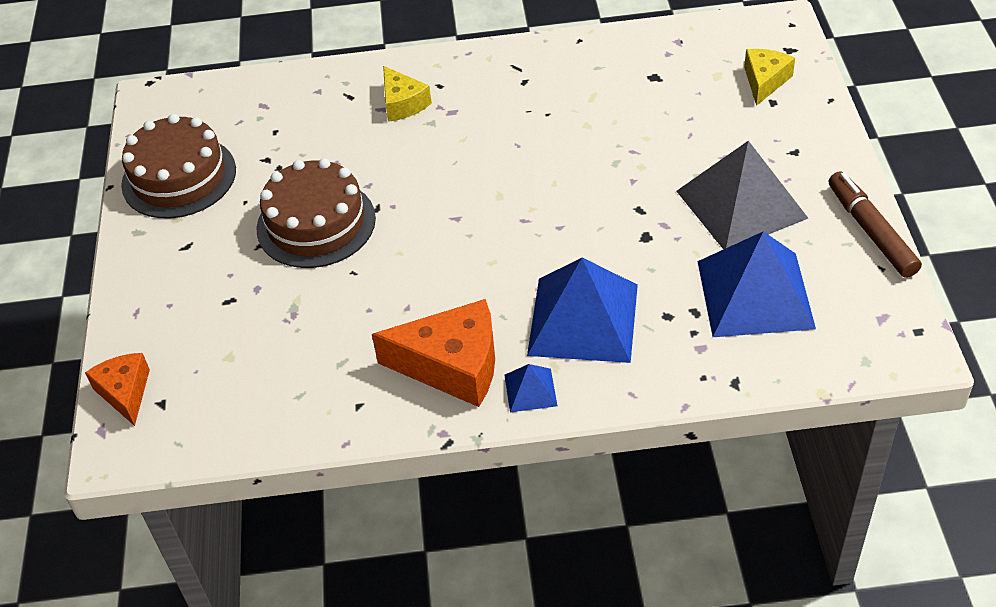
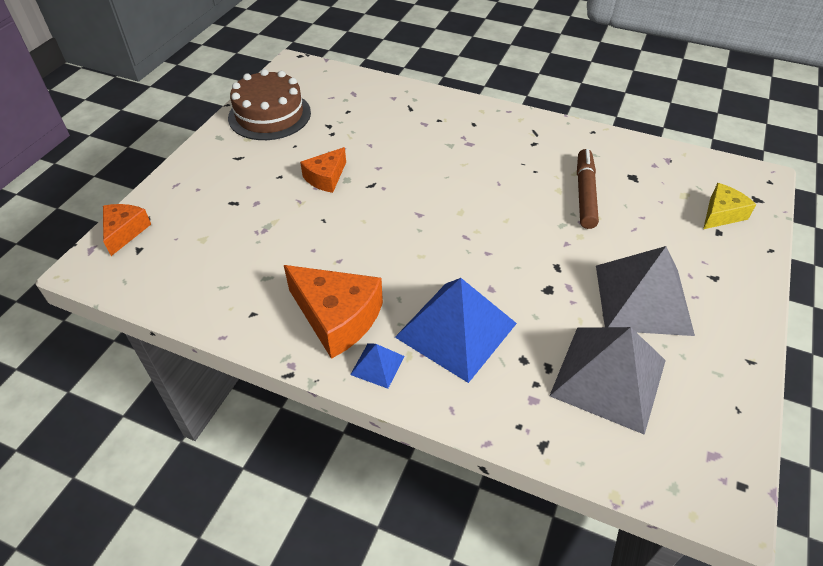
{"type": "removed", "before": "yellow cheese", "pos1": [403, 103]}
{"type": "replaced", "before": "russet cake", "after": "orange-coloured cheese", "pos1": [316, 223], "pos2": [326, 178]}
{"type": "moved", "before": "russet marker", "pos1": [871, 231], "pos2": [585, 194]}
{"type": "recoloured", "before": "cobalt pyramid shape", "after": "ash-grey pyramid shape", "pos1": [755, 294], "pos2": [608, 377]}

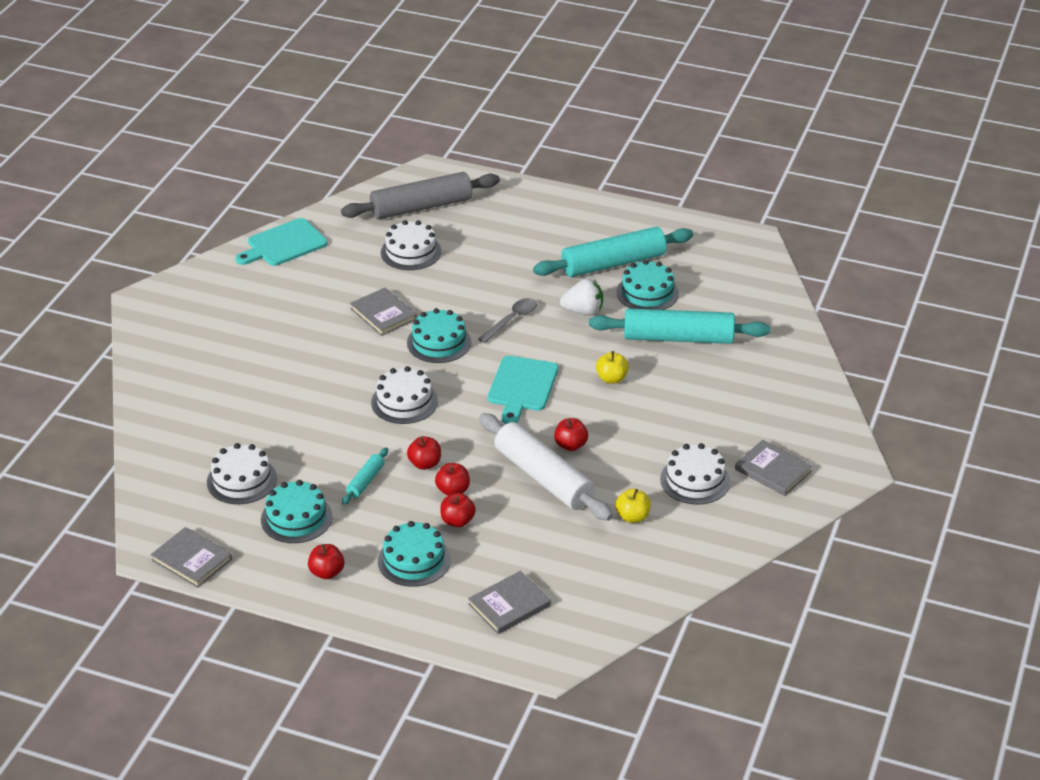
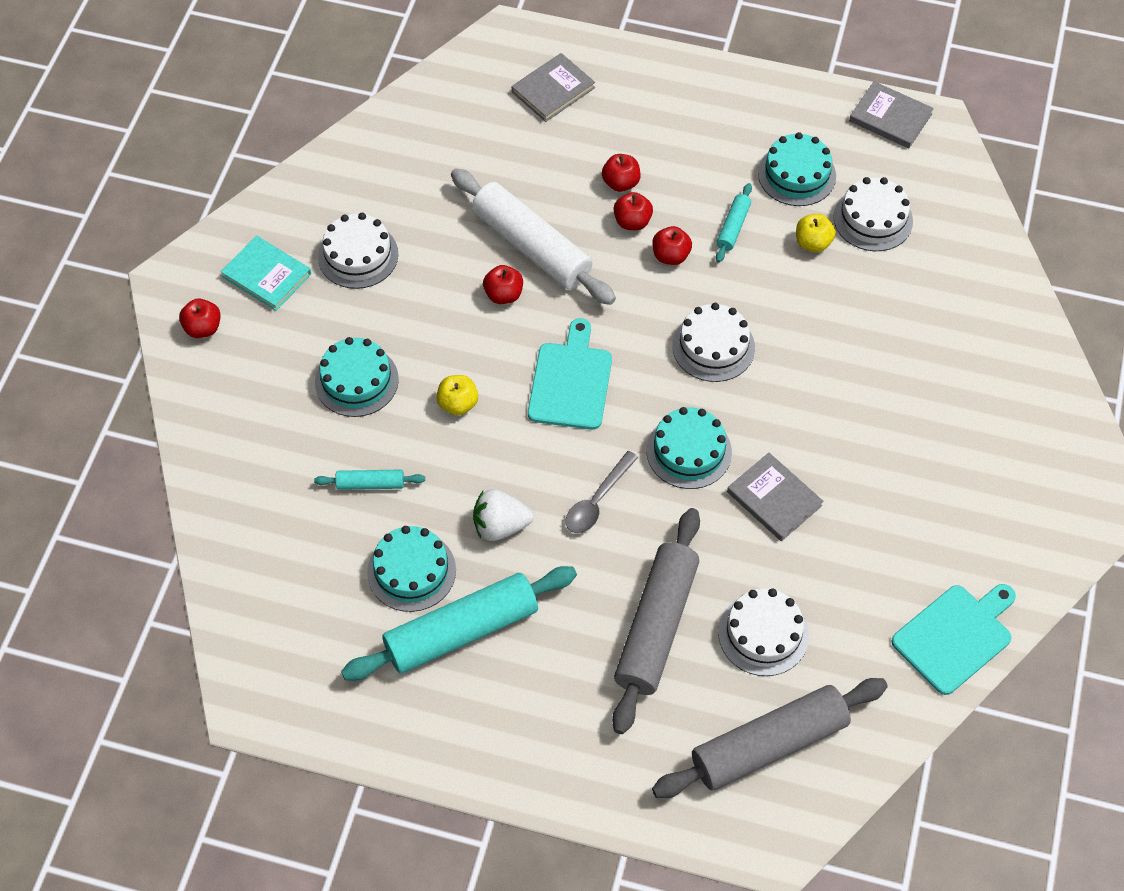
{"type": "resized", "before": "aqua pastry roller", "pos1": [678, 338], "pos2": [370, 484], "scale": 0.46}
{"type": "recoloured", "before": "ash-grey hardcover", "after": "aqua hardcover", "pos1": [773, 470], "pos2": [266, 275]}
{"type": "moved", "before": "yellow apple fruit", "pos1": [632, 517], "pos2": [813, 243]}
{"type": "moved", "before": "aqua cake", "pos1": [414, 560], "pos2": [356, 381]}
{"type": "moved", "before": "red apple fruit", "pos1": [327, 572], "pos2": [203, 328]}
{"type": "added", "after": "ash-grey pastry roller", "pos2": [656, 626]}

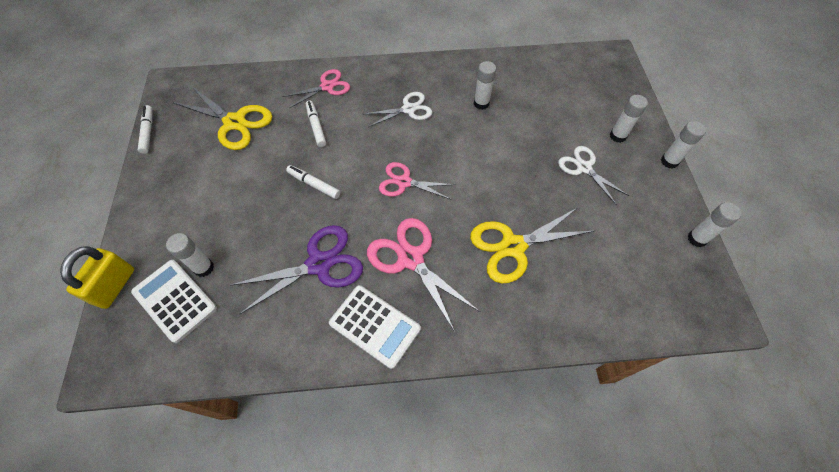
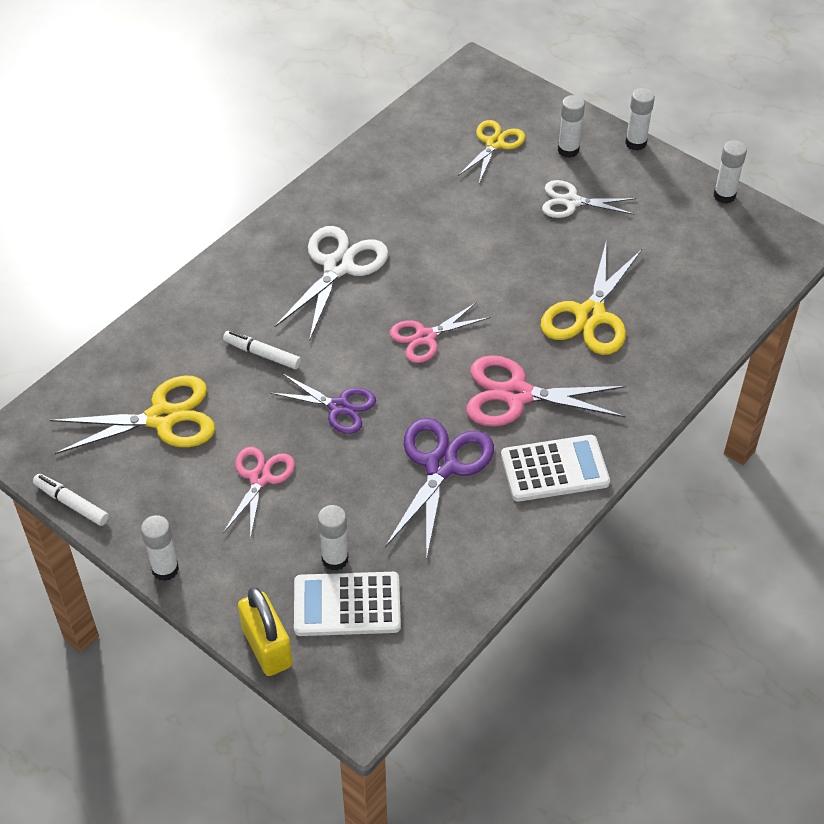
{"type": "moved", "before": "snow-white stick of glue", "pos1": [481, 103], "pos2": [165, 569]}
{"type": "moved", "before": "rosy shears", "pos1": [327, 86], "pos2": [260, 478]}
{"type": "resized", "before": "snow-white shears", "pos1": [409, 109], "pos2": [338, 266], "scale": 1.53}
{"type": "replaced", "before": "snow-white marker", "after": "royal purple shears", "pos1": [314, 184], "pos2": [339, 407]}
{"type": "added", "after": "yellow shears", "pos2": [495, 143]}

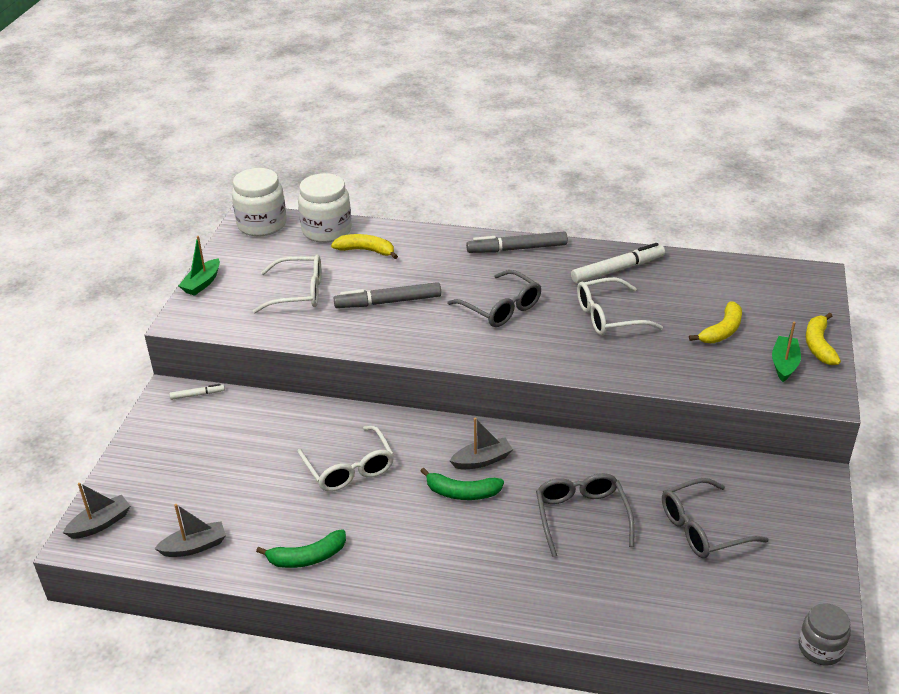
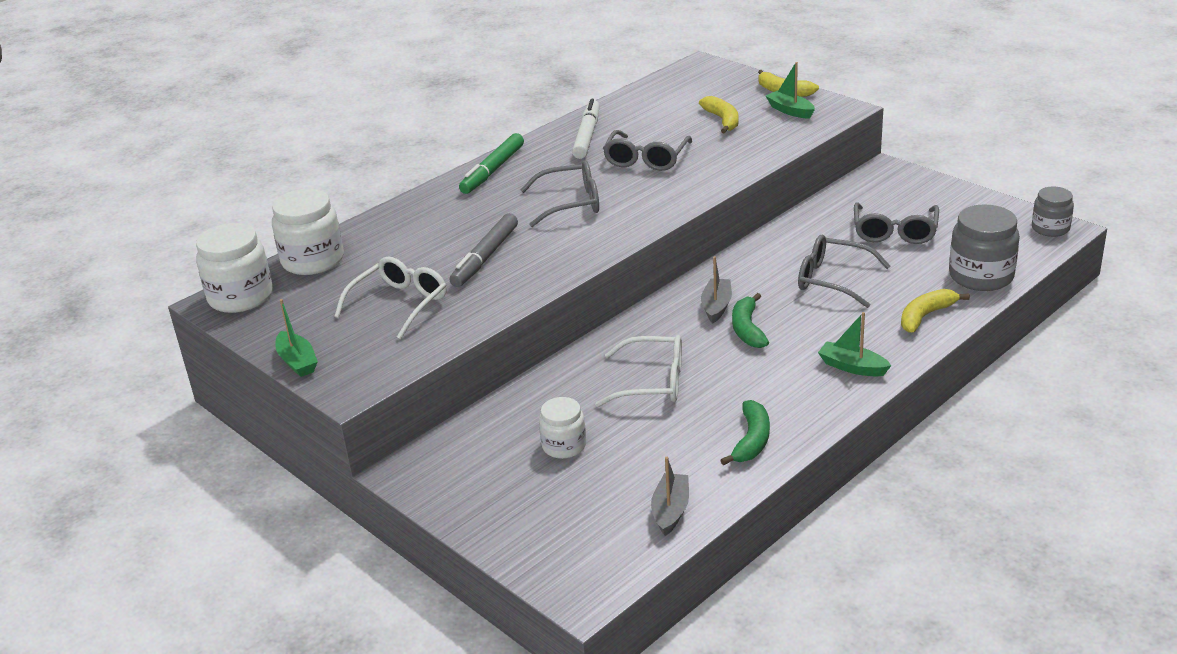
{"type": "recoloured", "before": "ash-grey marker", "after": "green marker", "pos1": [517, 249], "pos2": [493, 170]}
{"type": "moved", "before": "yellow toy banana", "pos1": [366, 251], "pos2": [925, 316]}
{"type": "recoloured", "before": "snow-white glasses", "after": "ash-grey glasses", "pos1": [609, 316], "pos2": [646, 159]}
{"type": "removed", "before": "snow-white marker", "pos1": [197, 395]}
{"type": "turned", "before": "green toy banana", "pos1": [462, 492], "pos2": [747, 329], "turn": 135}
{"type": "removed", "before": "ash-grey boat", "pos1": [100, 524]}
{"type": "added", "after": "ash-grey jar", "pos2": [981, 276]}
{"type": "added", "after": "green boat", "pos2": [852, 367]}
{"type": "added", "after": "snow-white jar", "pos2": [564, 446]}

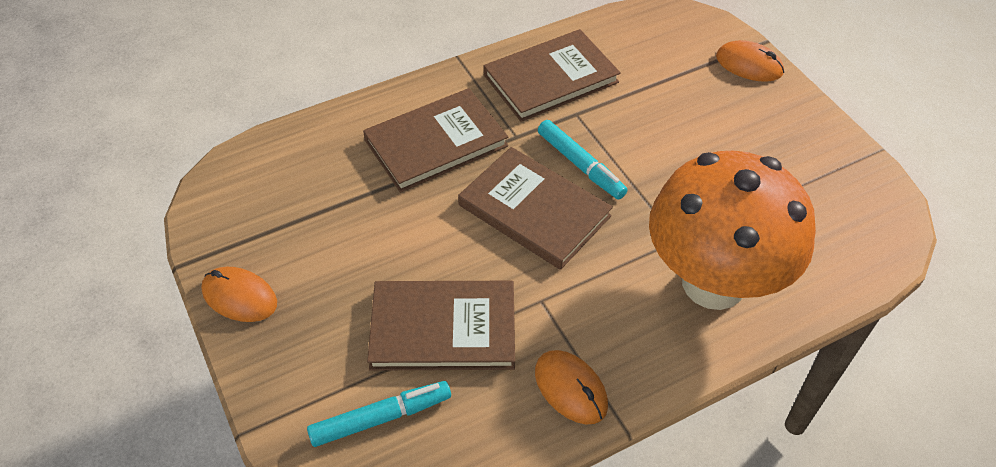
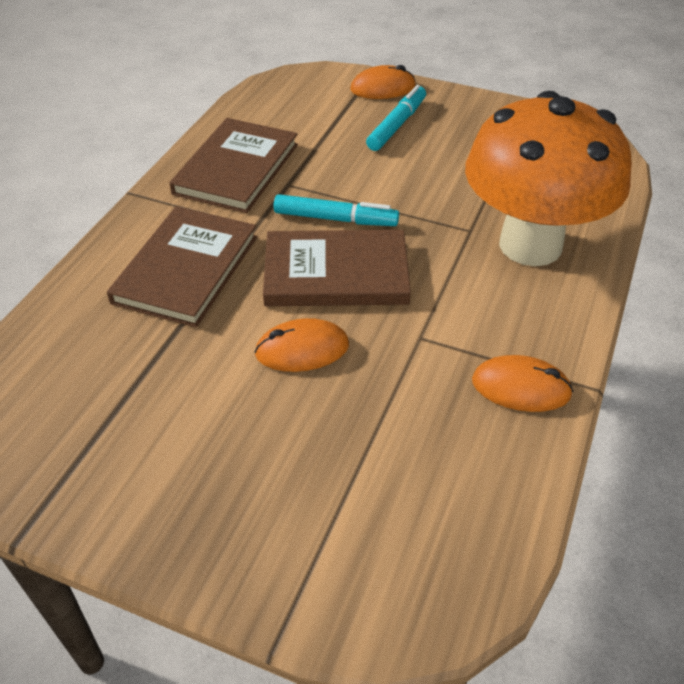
{"type": "moved", "before": "orange-coloured computer mouse", "pos1": [239, 297], "pos2": [302, 349]}
{"type": "removed", "before": "russet hardcover", "pos1": [443, 329]}
{"type": "moved", "before": "aqua marker", "pos1": [381, 418], "pos2": [397, 125]}

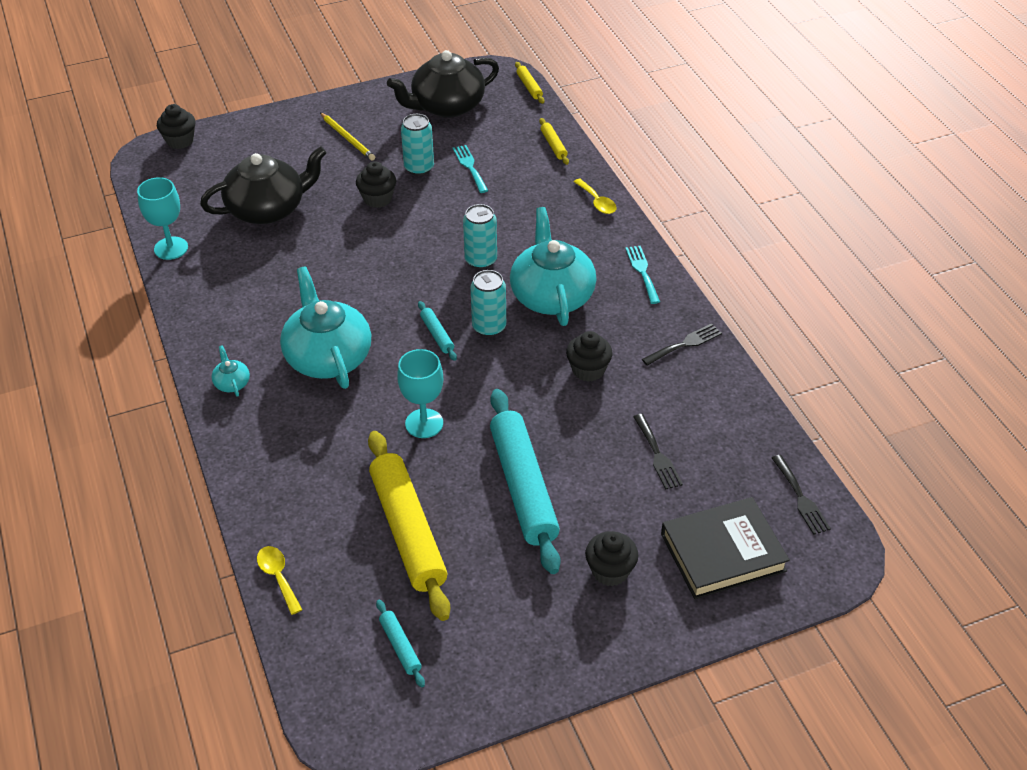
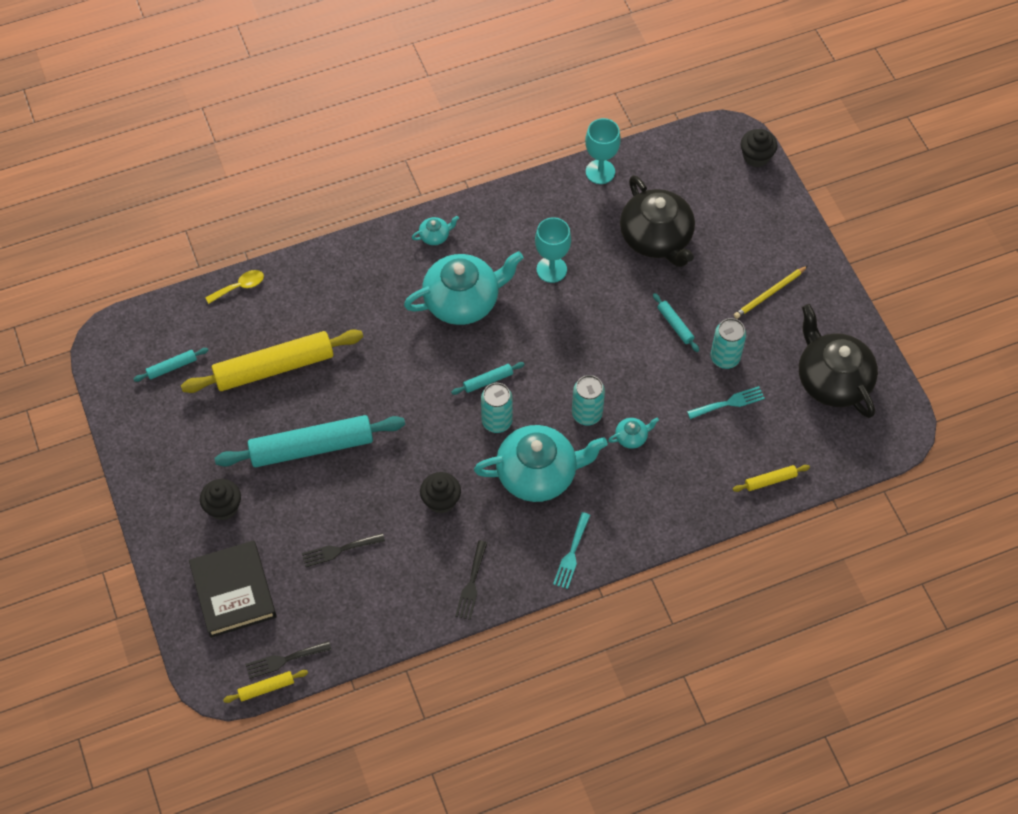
{"type": "moved", "before": "yellow pastry roller", "pos1": [529, 87], "pos2": [266, 688]}
{"type": "replaced", "before": "ebony cupcake", "after": "aqua pastry roller", "pos1": [377, 199], "pos2": [675, 325]}
{"type": "removed", "before": "yellow tablespoon", "pos1": [597, 202]}
{"type": "turned", "before": "aqua table fork", "pos1": [642, 272], "pos2": [571, 554], "turn": 120}
{"type": "turned", "before": "ebony table fork", "pos1": [685, 344], "pos2": [471, 584], "turn": 45}
{"type": "moved", "before": "aqua goblet", "pos1": [424, 423], "pos2": [551, 269]}
{"type": "added", "after": "aqua china teapot", "pos2": [632, 437]}

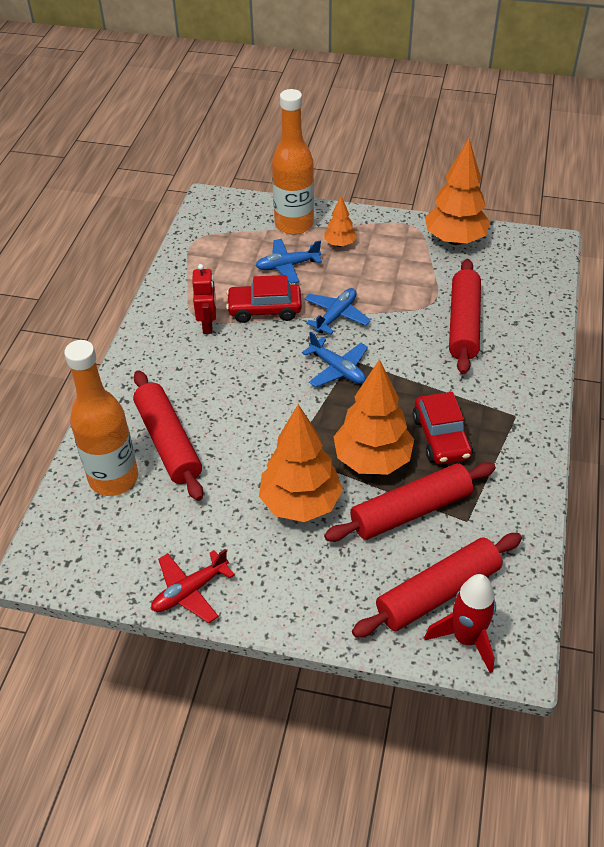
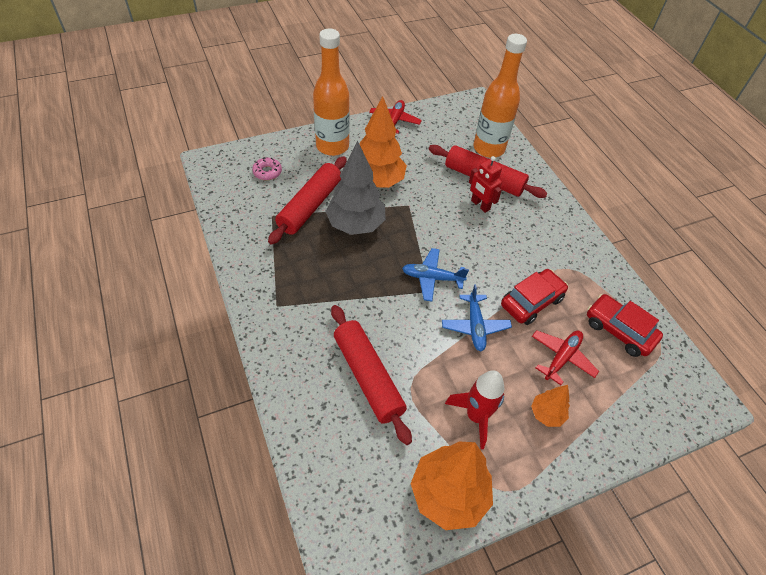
{"type": "moved", "before": "orange-coloured bottle", "pos1": [294, 224], "pos2": [332, 146]}
{"type": "recoloured", "before": "cobalt plane", "after": "red plane", "pos1": [287, 266], "pos2": [561, 358]}
{"type": "moved", "before": "red robot figure", "pos1": [208, 325], "pos2": [480, 205]}
{"type": "recoloured", "before": "orange-coloured tree", "after": "ash-grey tree", "pos1": [372, 460], "pos2": [356, 225]}
{"type": "moved", "before": "red toy car", "pos1": [441, 437], "pos2": [619, 330]}
{"type": "replaced", "before": "red pastry roller", "after": "rosy doughnut", "pos1": [437, 592], "pos2": [267, 172]}
{"type": "moved", "before": "red rocket", "pos1": [466, 638], "pos2": [476, 416]}

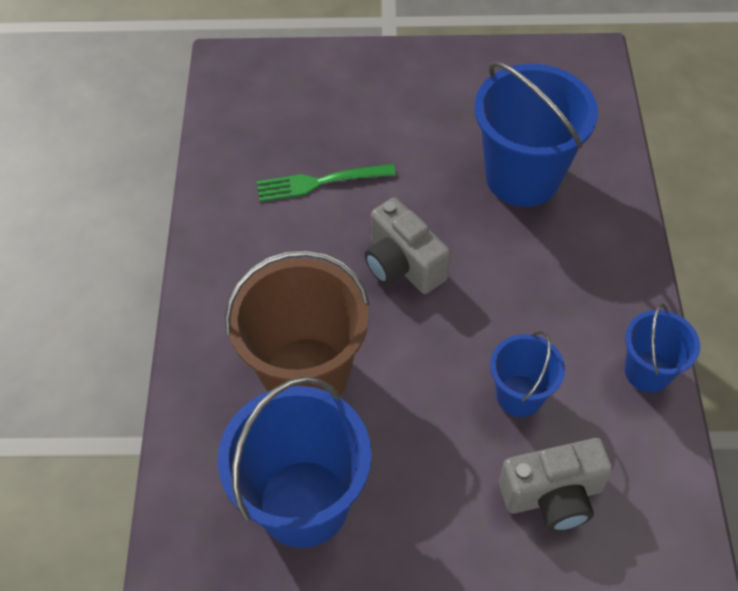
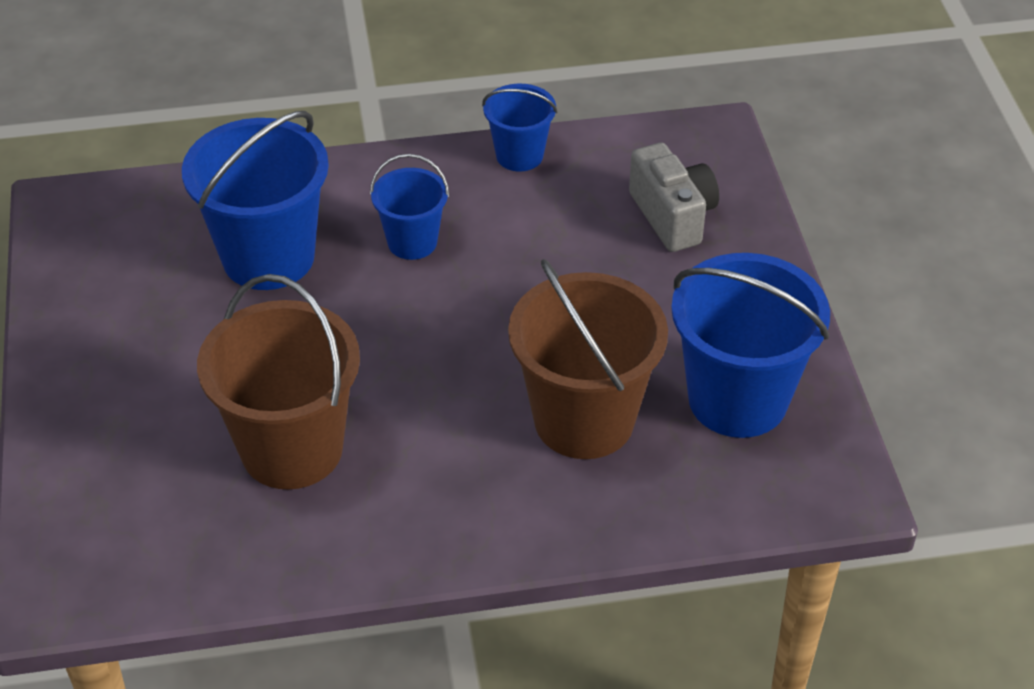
{"type": "replaced", "before": "green table fork", "after": "russet pail", "pos1": [319, 182], "pos2": [292, 449]}
{"type": "removed", "before": "ash-grey photo camera", "pos1": [402, 265]}
{"type": "moved", "before": "cobalt pail", "pos1": [519, 396], "pos2": [412, 242]}

